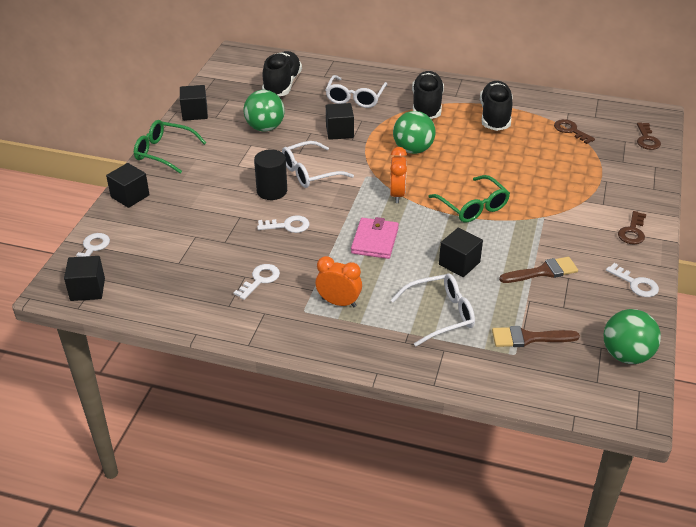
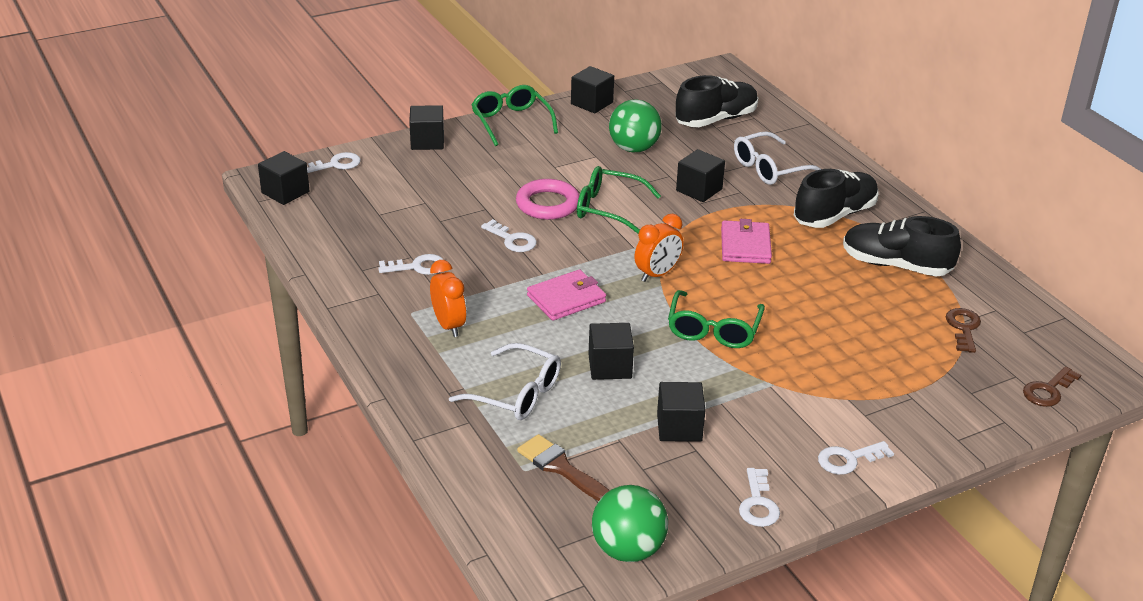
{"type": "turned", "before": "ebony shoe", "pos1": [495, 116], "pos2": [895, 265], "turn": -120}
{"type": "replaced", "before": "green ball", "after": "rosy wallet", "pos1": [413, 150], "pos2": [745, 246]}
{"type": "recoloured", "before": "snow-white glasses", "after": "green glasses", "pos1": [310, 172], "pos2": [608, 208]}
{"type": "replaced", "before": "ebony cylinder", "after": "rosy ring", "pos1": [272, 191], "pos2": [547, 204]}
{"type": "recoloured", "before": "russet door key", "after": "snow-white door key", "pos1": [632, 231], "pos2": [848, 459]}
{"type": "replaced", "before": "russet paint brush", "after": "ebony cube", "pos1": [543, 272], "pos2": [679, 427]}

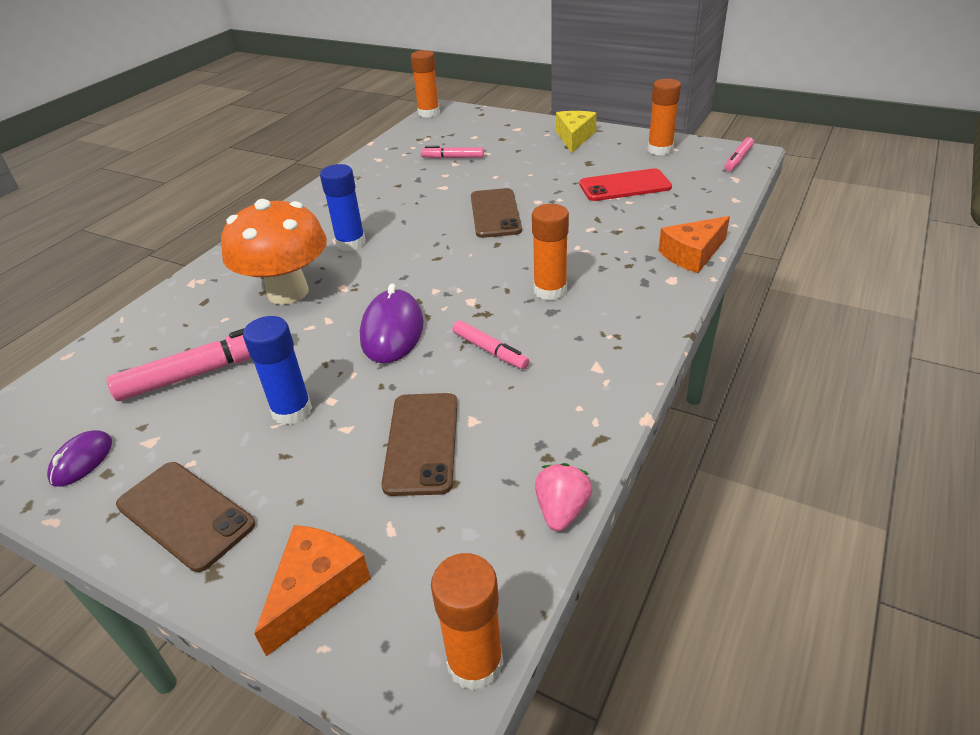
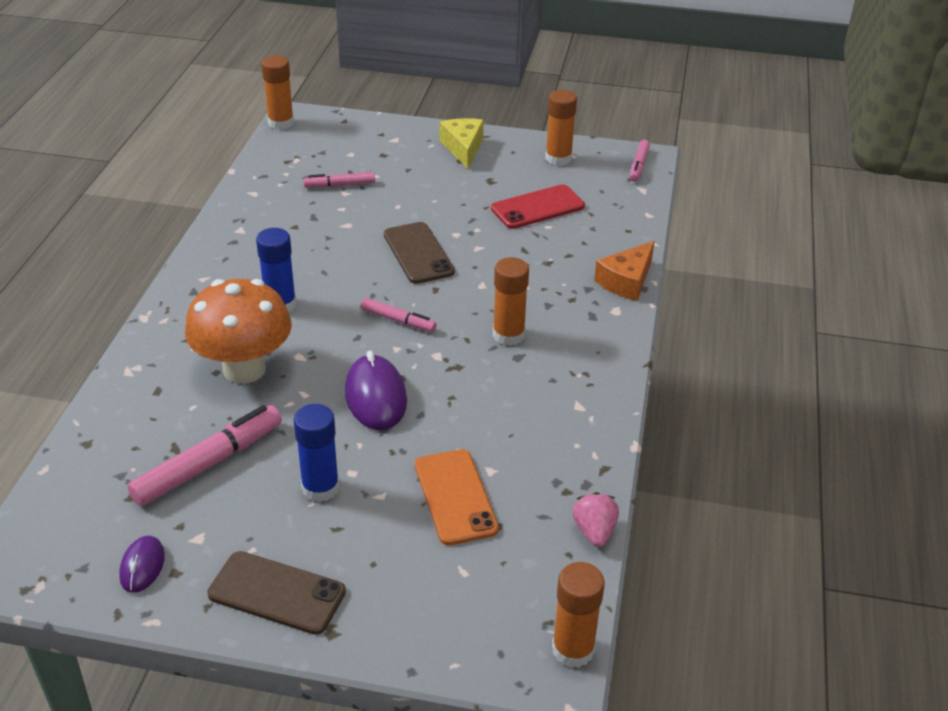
{"type": "moved", "before": "rosy marker", "pos1": [490, 350], "pos2": [398, 320]}
{"type": "recoloured", "before": "russet phone", "after": "orange-coloured phone", "pos1": [422, 443], "pos2": [455, 497]}
{"type": "removed", "before": "orange-coloured cheese", "pos1": [316, 589]}

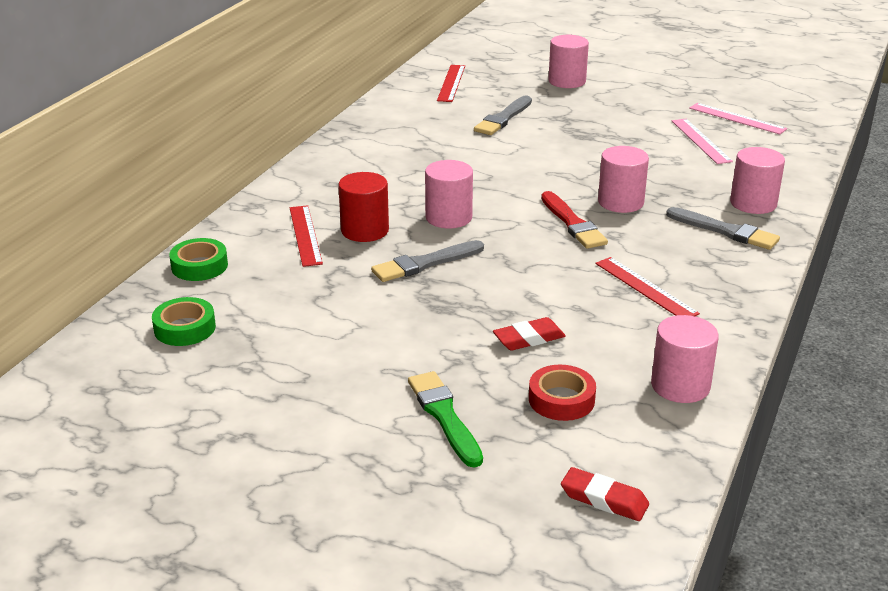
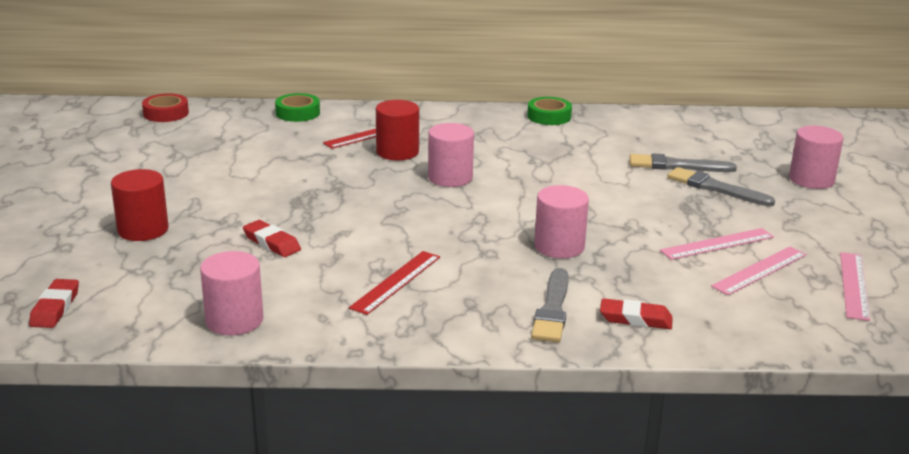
{"type": "removed", "before": "red measuring stick", "pos1": [451, 83]}
{"type": "replaced", "before": "rosy cylinder", "after": "red pencil eraser", "pos1": [753, 203], "pos2": [635, 319]}
{"type": "removed", "before": "red paint brush", "pos1": [573, 223]}
{"type": "moved", "before": "ash-grey paint brush", "pos1": [425, 263], "pos2": [715, 188]}
{"type": "moved", "before": "green roll of tape", "pos1": [185, 328], "pos2": [549, 116]}
{"type": "moved", "before": "red roll of tape", "pos1": [561, 399], "pos2": [166, 113]}
{"type": "replaced", "before": "green paint brush", "after": "red cylinder", "pos1": [444, 416], "pos2": [143, 230]}
{"type": "added", "after": "rosy measuring stick", "pos2": [717, 244]}

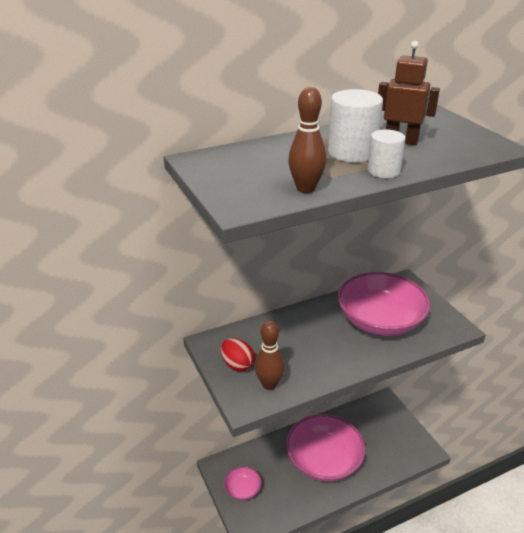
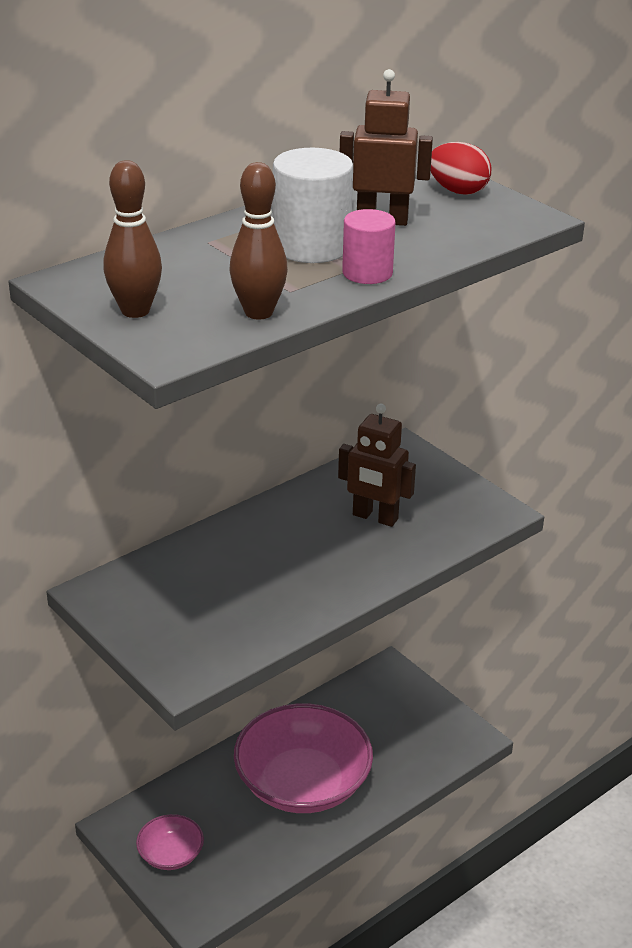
{"type": "recoloured", "before": "snow-white cylinder", "after": "rosy cylinder", "pos1": [383, 171], "pos2": [367, 273]}
{"type": "replaced", "before": "rosy deep dish", "after": "russet robot figure", "pos1": [380, 320], "pos2": [375, 517]}
{"type": "moved", "before": "russet skittle", "pos1": [269, 384], "pos2": [135, 311]}
{"type": "moved", "before": "red egg shape", "pos1": [237, 365], "pos2": [458, 191]}

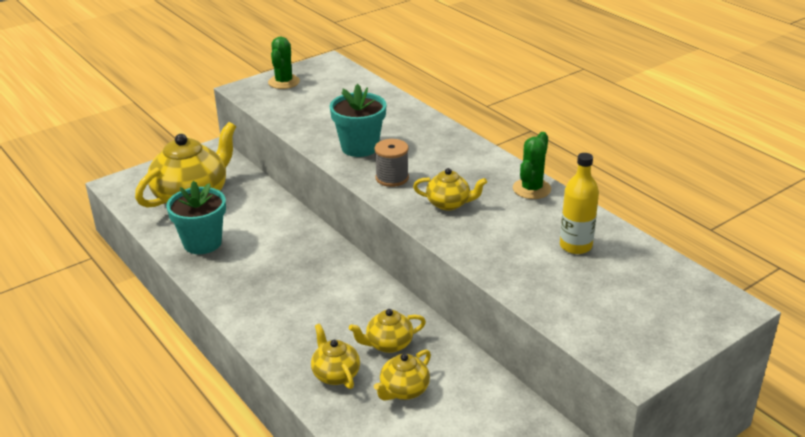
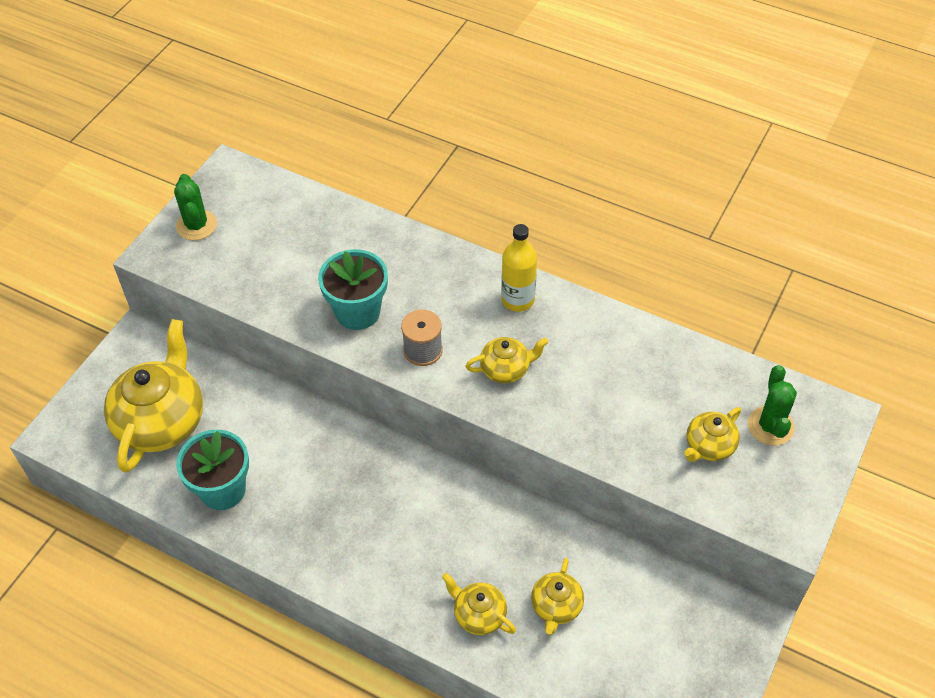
{"type": "moved", "before": "green saguaro cactus", "pos1": [531, 189], "pos2": [770, 426]}
{"type": "moved", "before": "yellow bottle", "pos1": [575, 246], "pos2": [518, 300]}
{"type": "moved", "before": "yellow china teapot", "pos1": [388, 344], "pos2": [709, 446]}

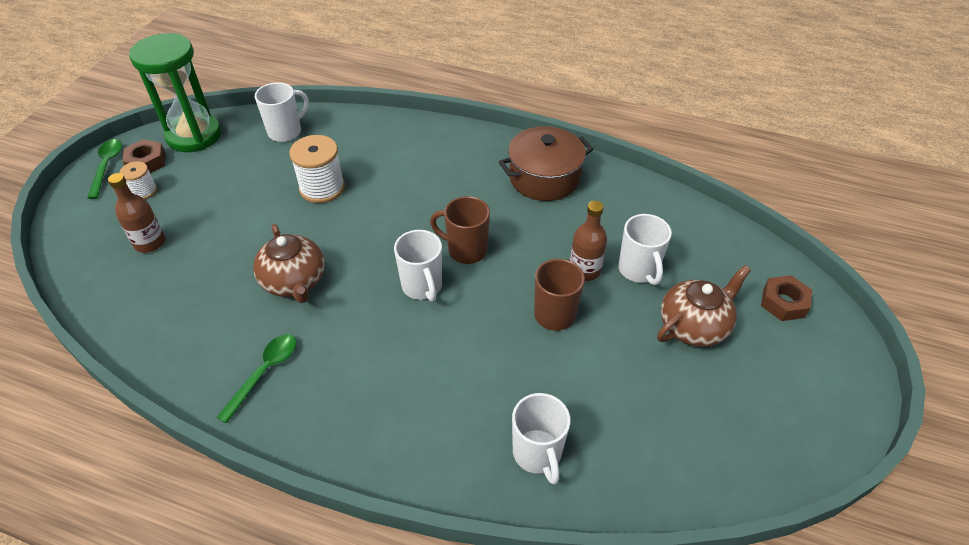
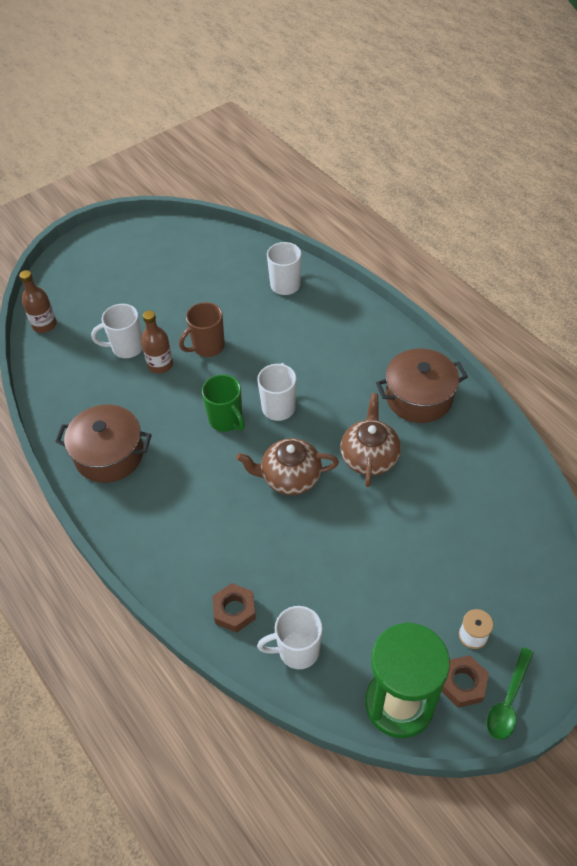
{"type": "removed", "before": "snow-white spool", "pos1": [322, 188]}
{"type": "moved", "before": "russet bottle", "pos1": [150, 243], "pos2": [44, 325]}
{"type": "recoloured", "before": "russet mug", "after": "green mug", "pos1": [466, 250], "pos2": [226, 420]}
{"type": "turned", "before": "snow-white mug", "pos1": [638, 270], "pos2": [126, 347], "turn": -120}
{"type": "moved", "before": "russet china teapot", "pos1": [694, 326], "pos2": [290, 477]}
{"type": "moved", "before": "russet nut", "pos1": [783, 302], "pos2": [234, 610]}
{"type": "replaced", "before": "green tablespoon", "after": "russet cooking pot", "pos1": [264, 373], "pos2": [419, 397]}

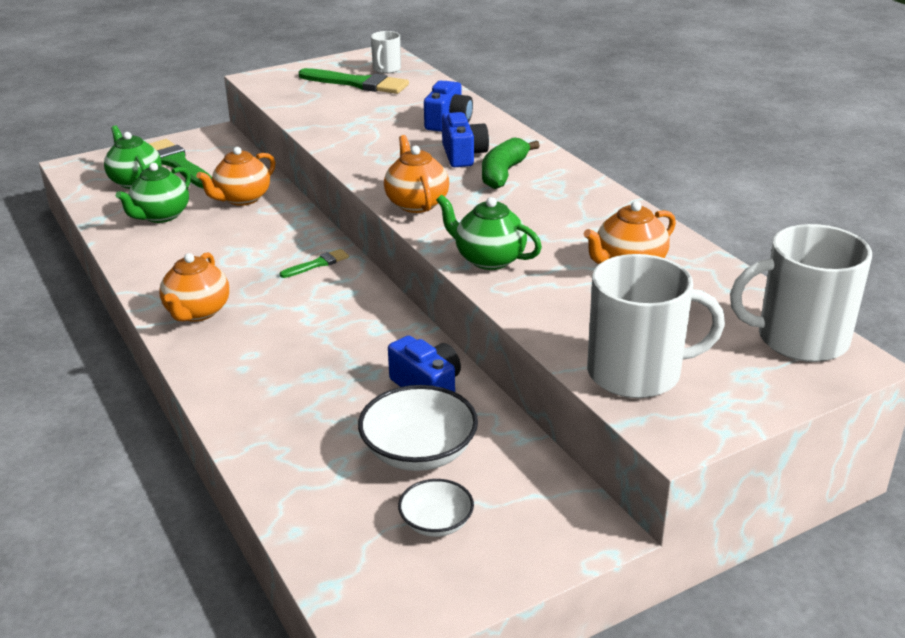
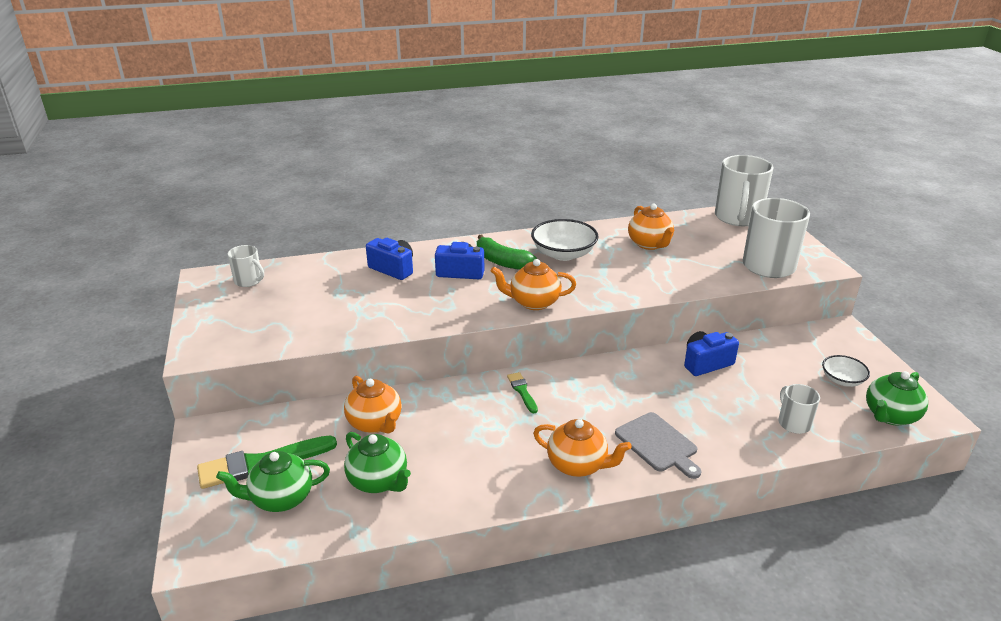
{"type": "removed", "before": "green paint brush", "pos1": [358, 83]}
{"type": "moved", "before": "green china teapot", "pos1": [488, 259], "pos2": [890, 416]}
{"type": "moved", "before": "snow-white deep dish", "pos1": [419, 452], "pos2": [563, 254]}
{"type": "added", "after": "snow-white mug", "pos2": [793, 423]}
{"type": "added", "after": "ash-grey cutting board", "pos2": [658, 444]}

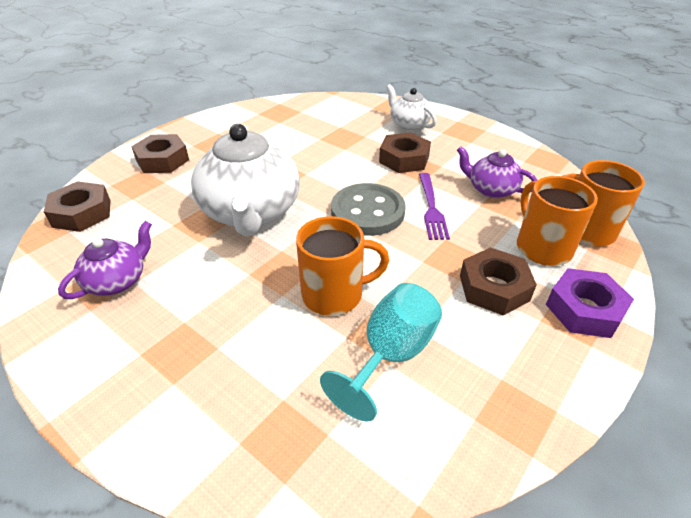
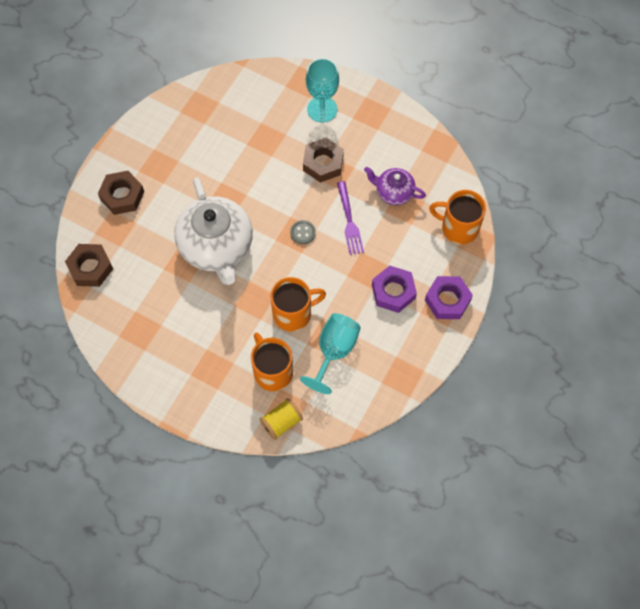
{"type": "replaced", "before": "snow-white china teapot", "after": "aqua goblet", "pos1": [409, 124], "pos2": [322, 109]}
{"type": "moved", "before": "orange-coloured mug", "pos1": [542, 247], "pos2": [272, 371]}
{"type": "resized", "before": "ash-grey shirt button", "pos1": [367, 212], "pos2": [302, 232], "scale": 0.46}
{"type": "removed", "before": "royal purple china teapot", "pos1": [117, 281]}
{"type": "recoloured", "before": "russet nut", "after": "royal purple nut", "pos1": [494, 288], "pos2": [393, 292]}
{"type": "added", "after": "yellow spool", "pos2": [281, 422]}

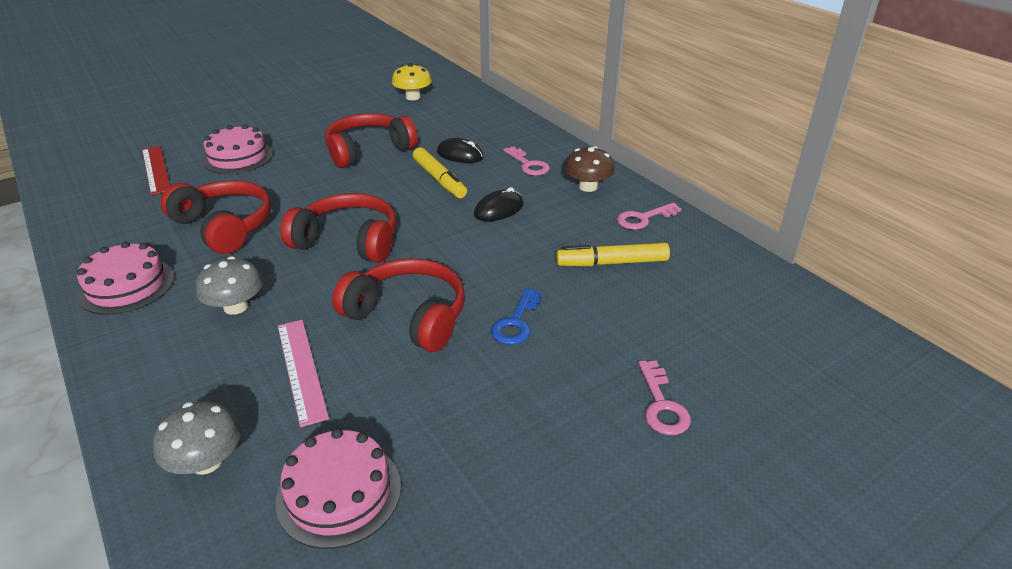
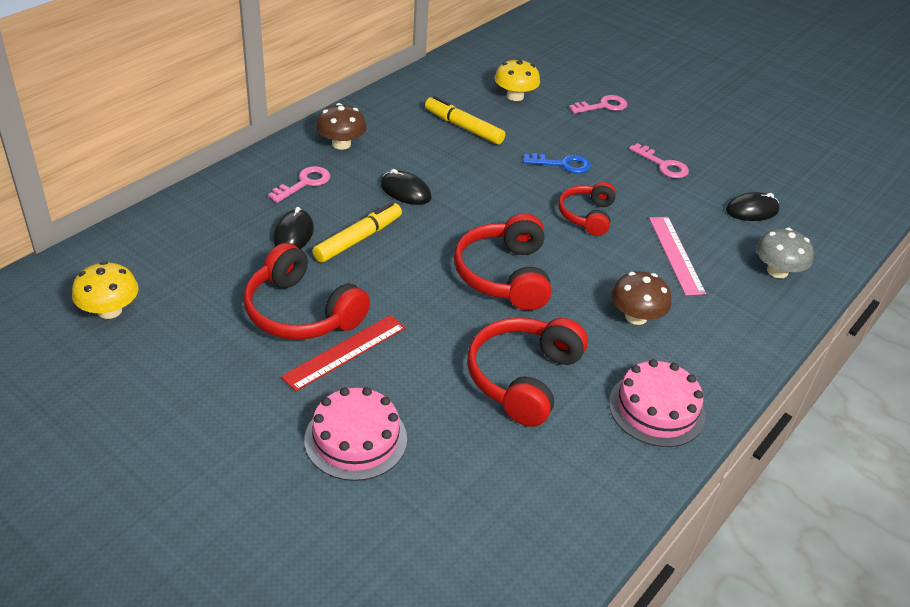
{"type": "moved", "before": "red measuring stick", "pos1": [156, 169], "pos2": [345, 352]}
{"type": "moved", "before": "rosy door key", "pos1": [643, 218], "pos2": [663, 165]}
{"type": "turned", "before": "yellow marker", "pos1": [612, 263], "pos2": [463, 127], "turn": 150}
{"type": "recoloured", "before": "ash-grey fungus", "after": "russet fungus", "pos1": [236, 307], "pos2": [636, 316]}
{"type": "resized", "before": "red headphones", "pos1": [408, 316], "pos2": [586, 216], "scale": 0.64}
{"type": "turned", "before": "rosy measuring stick", "pos1": [301, 369], "pos2": [676, 254], "turn": -60}
{"type": "replaced", "before": "rosy cake", "after": "ebony computer mouse", "pos1": [339, 493], "pos2": [752, 210]}
{"type": "added", "after": "yellow fungus", "pos2": [515, 96]}

